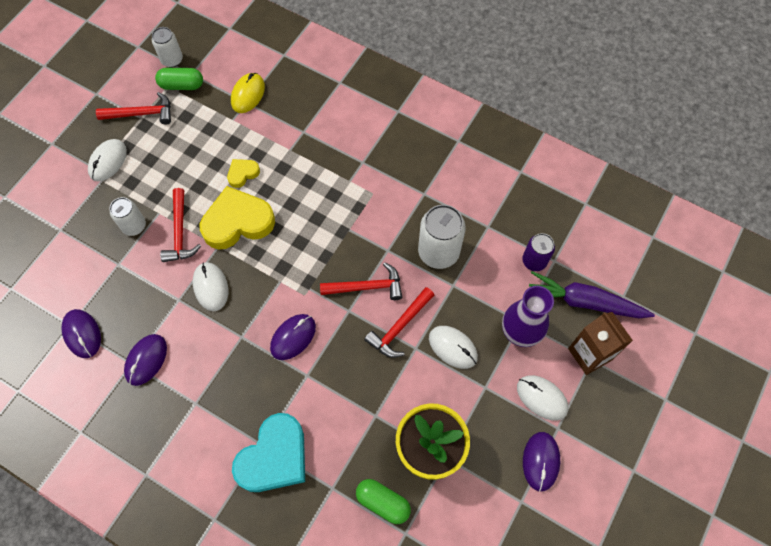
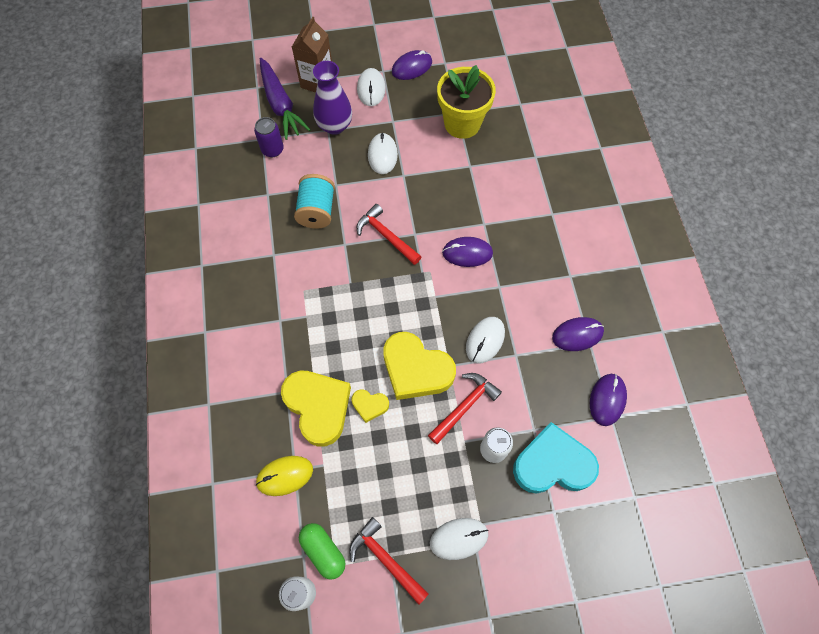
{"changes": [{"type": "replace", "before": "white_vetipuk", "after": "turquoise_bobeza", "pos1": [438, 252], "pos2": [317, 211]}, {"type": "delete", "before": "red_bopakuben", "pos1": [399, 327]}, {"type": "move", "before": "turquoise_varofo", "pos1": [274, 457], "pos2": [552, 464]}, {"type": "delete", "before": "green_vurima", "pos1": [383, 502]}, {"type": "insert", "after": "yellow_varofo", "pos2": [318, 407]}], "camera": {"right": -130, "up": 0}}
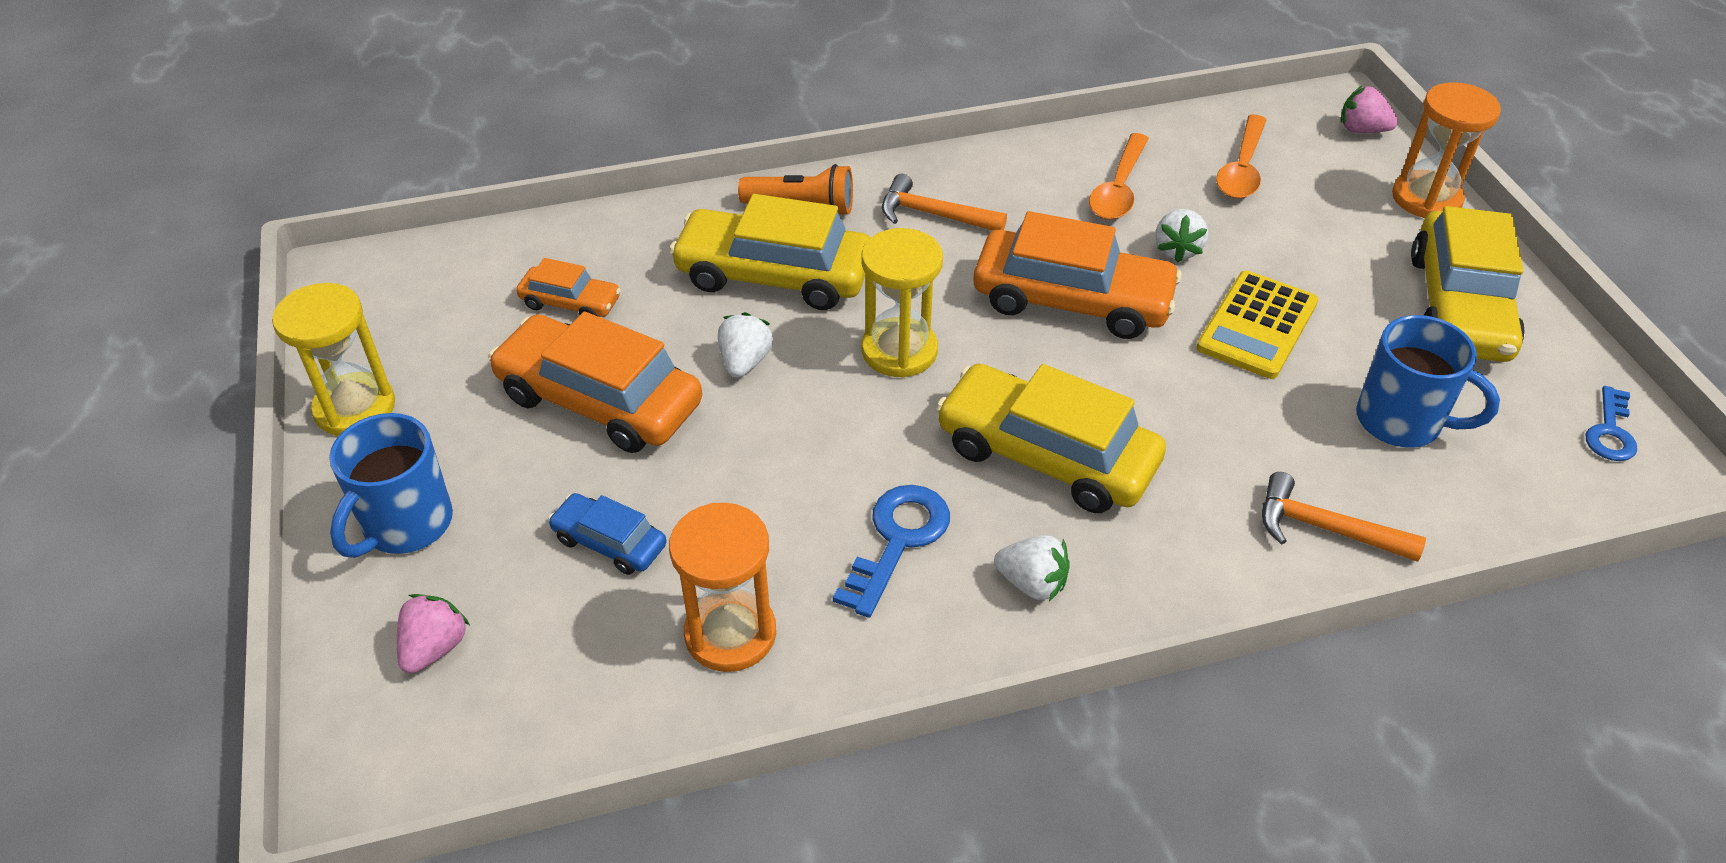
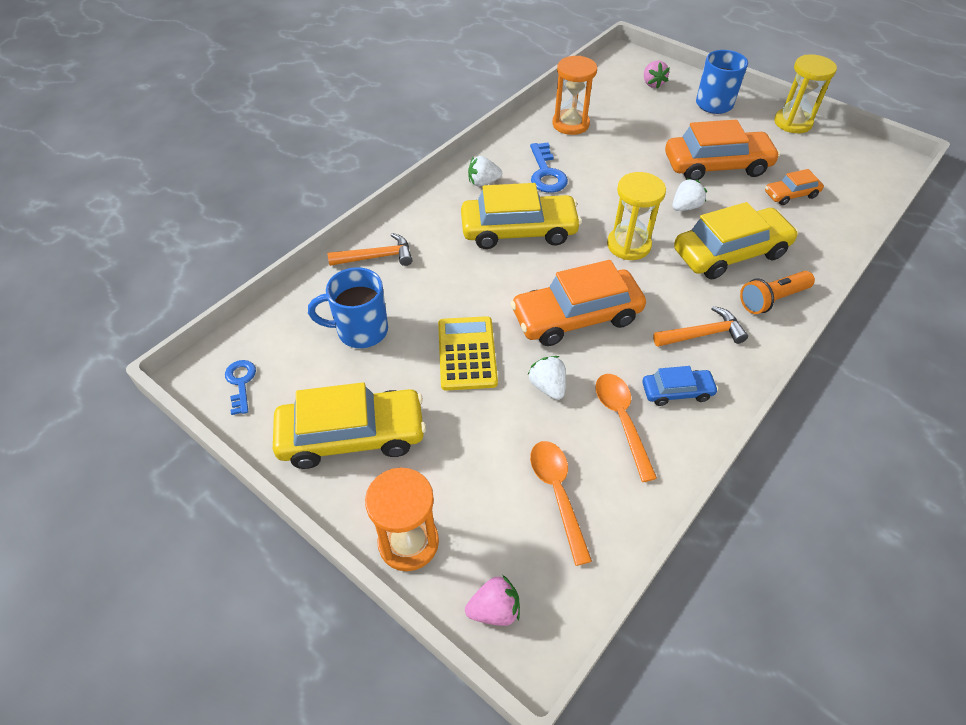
{"changes": [{"type": "rotate", "before": "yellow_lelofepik", "pos1": [1459, 306], "pos2": [352, 436], "turn": 105}, {"type": "rotate", "before": "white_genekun", "pos1": [745, 362], "pos2": [685, 207], "turn": -105}, {"type": "move", "before": "blue_lelofepik", "pos1": [610, 542], "pos2": [677, 392]}], "camera": {"right": 145, "up": 5}}
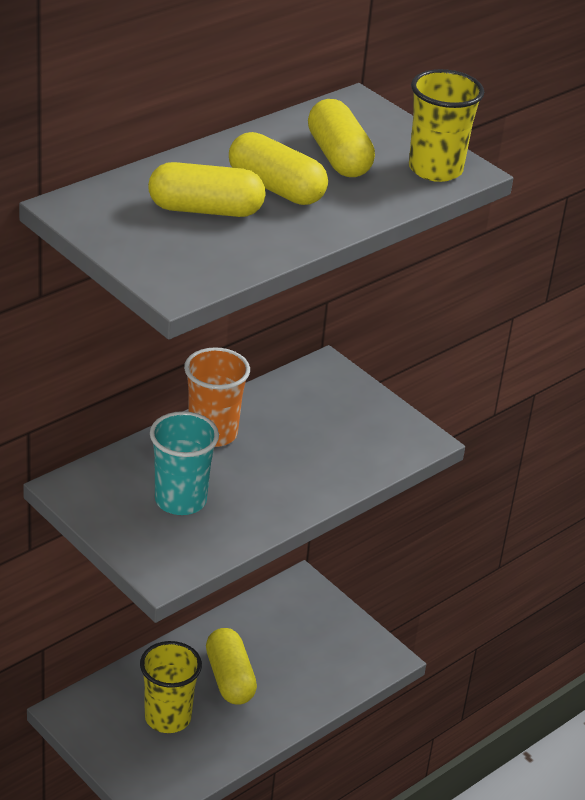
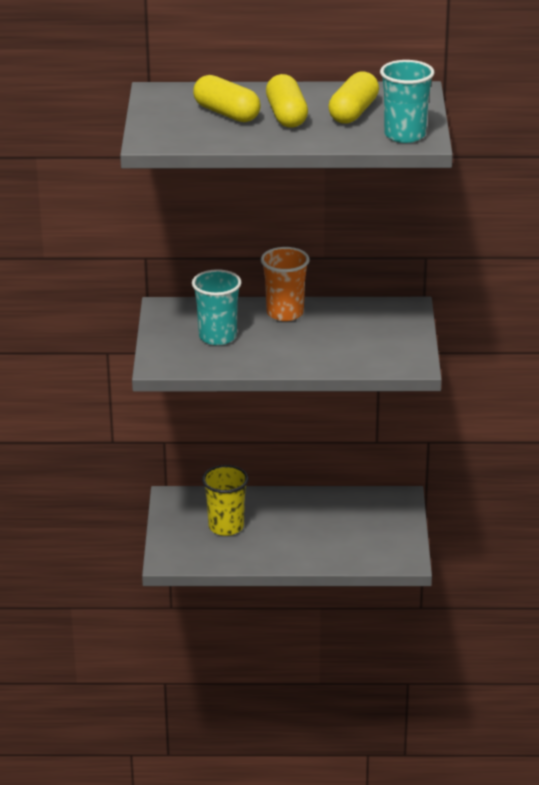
{"changes": [{"type": "recolor", "before": "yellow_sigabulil", "after": "turquoise_sigabulil", "pos1": [435, 169], "pos2": [405, 135]}, {"type": "delete", "before": "yellow_vurima", "pos1": [230, 678]}], "camera": {"right": 45, "up": -5}}
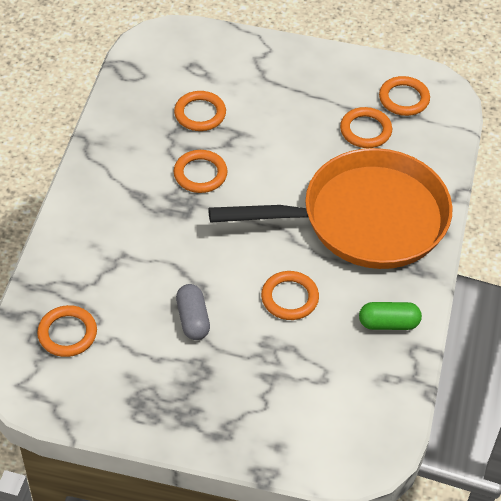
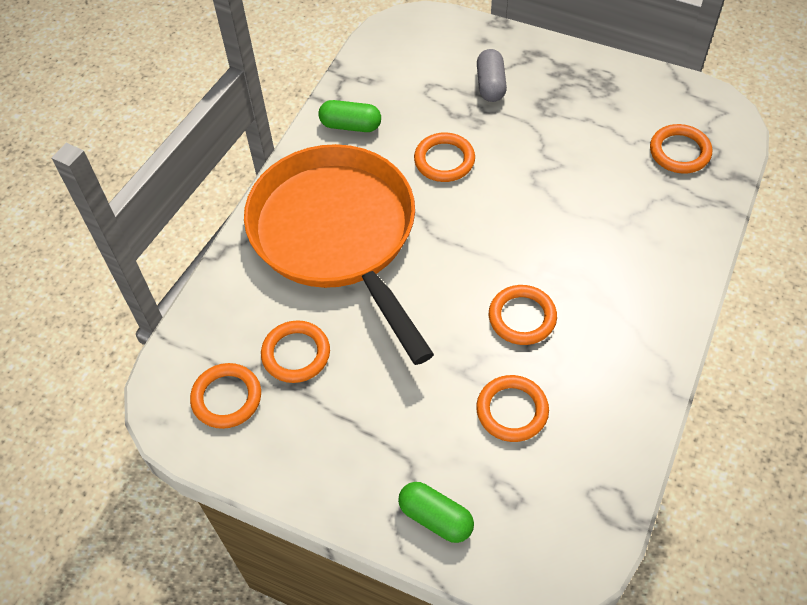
{"changes": [{"type": "rotate", "before": "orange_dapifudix", "pos1": [365, 219], "pos2": [337, 235], "turn": 60}, {"type": "move", "before": "grey_vurima", "pos1": [193, 319], "pos2": [490, 85]}, {"type": "insert", "after": "green_vurima", "pos2": [435, 518]}], "camera": {"right": -165, "up": 5}}
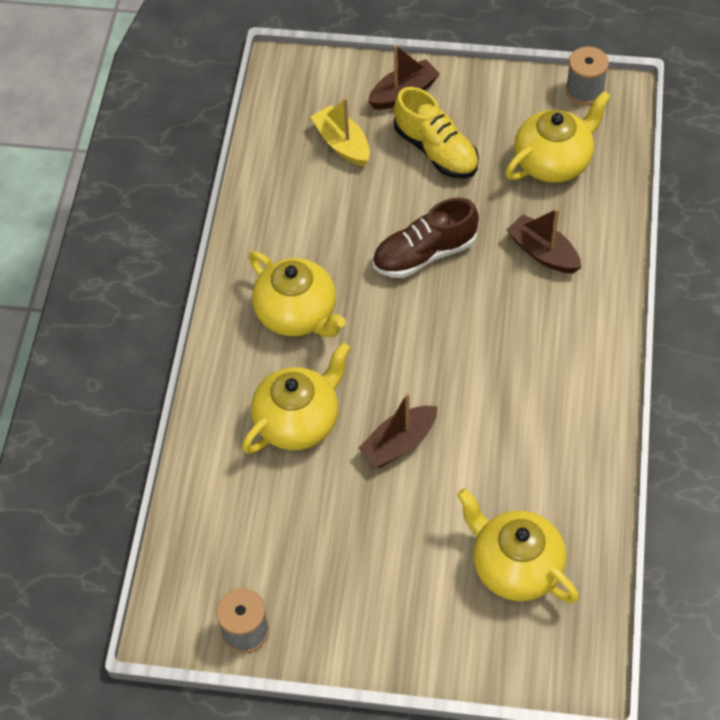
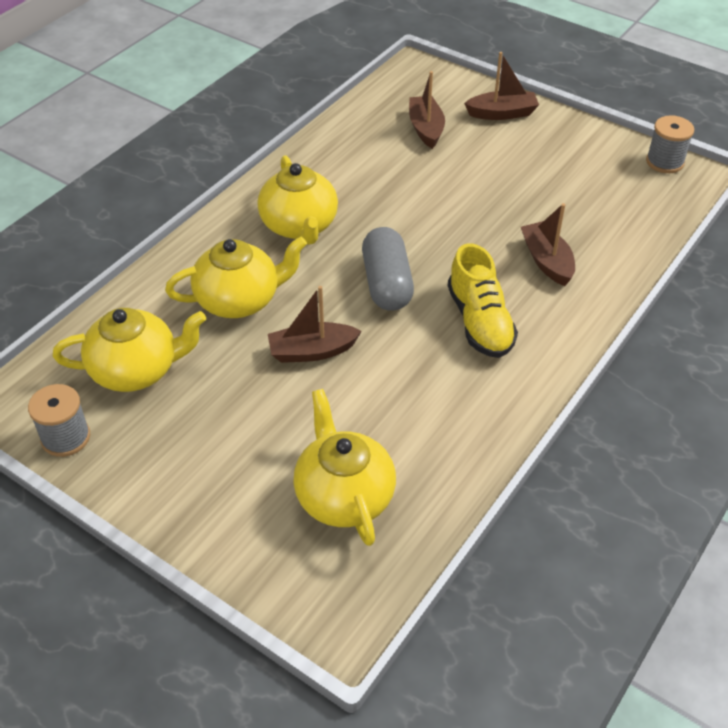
{"changes": [{"type": "move", "before": "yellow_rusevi", "pos1": [436, 150], "pos2": [479, 322]}, {"type": "move", "before": "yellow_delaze", "pos1": [554, 162], "pos2": [136, 370]}, {"type": "recolor", "before": "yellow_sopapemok", "after": "brown_sopapemok", "pos1": [342, 144], "pos2": [426, 129]}, {"type": "delete", "before": "brown_rusevi", "pos1": [424, 254]}, {"type": "insert", "after": "grey_vurima", "pos2": [386, 283]}], "camera": {"right": 25, "up": -10}}
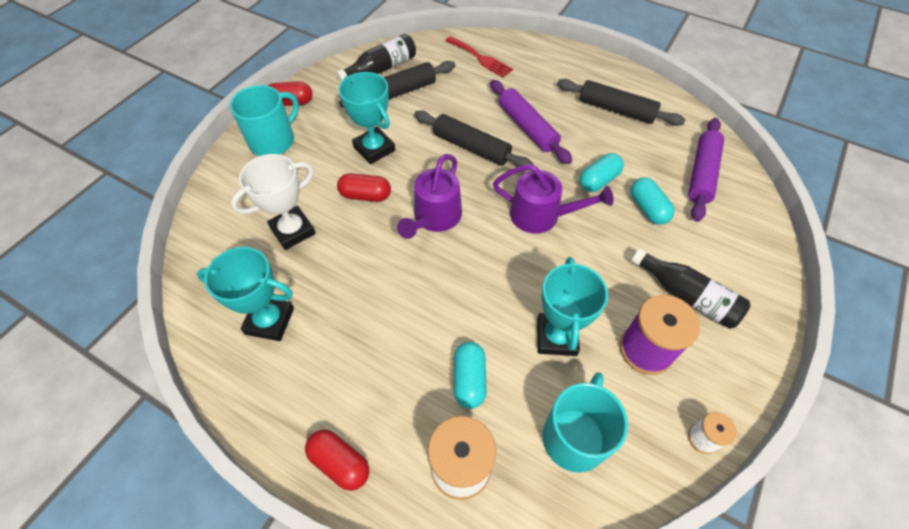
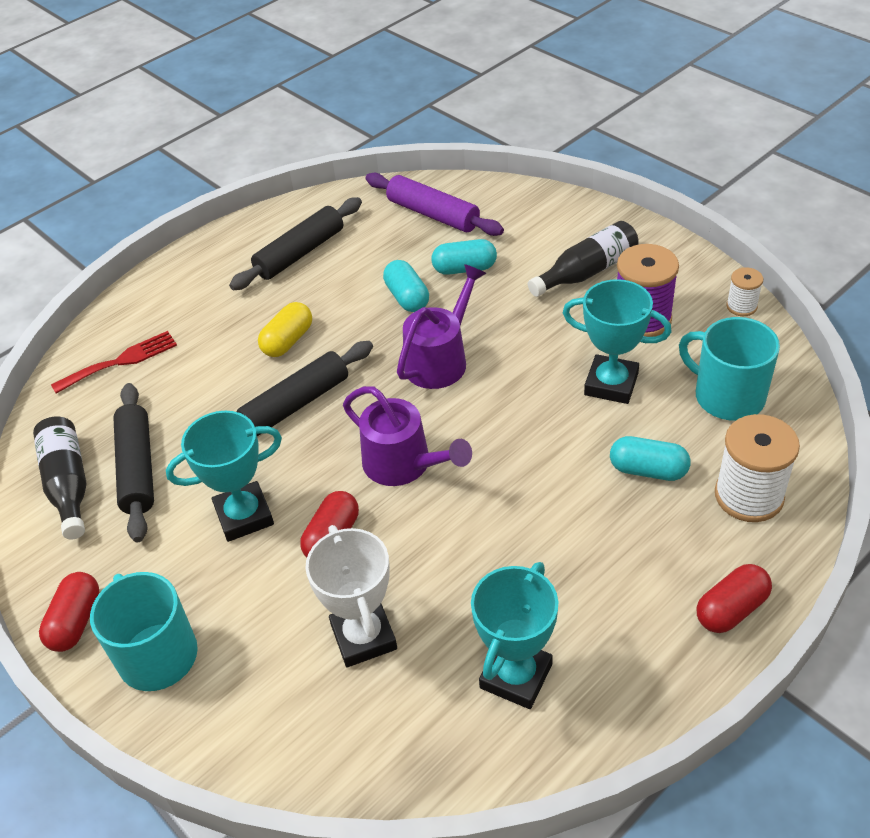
{"changes": [{"type": "replace", "before": "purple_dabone", "after": "yellow_vurima", "pos1": [527, 127], "pos2": [288, 341]}], "camera": {"right": -70, "up": -10}}
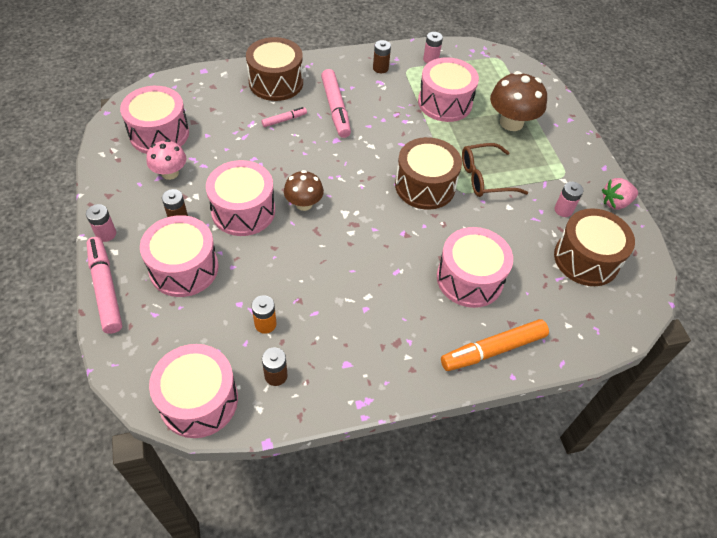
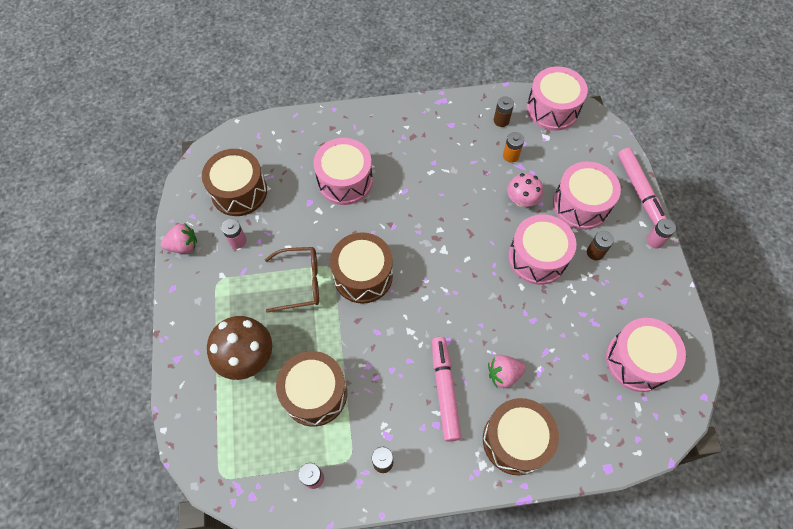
{"changes": [{"type": "recolor", "before": "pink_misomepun", "after": "brown_misomepun", "pos1": [445, 103], "pos2": [315, 393]}, {"type": "replace", "before": "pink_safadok", "after": "pink_genekun", "pos1": [284, 120], "pos2": [503, 374]}, {"type": "move", "before": "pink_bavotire", "pos1": [170, 173], "pos2": [521, 200]}, {"type": "delete", "before": "brown_bavotire", "pos1": [304, 204]}, {"type": "delete", "before": "orange_safadok", "pos1": [493, 350]}], "camera": {"right": -170, "up": 10}}
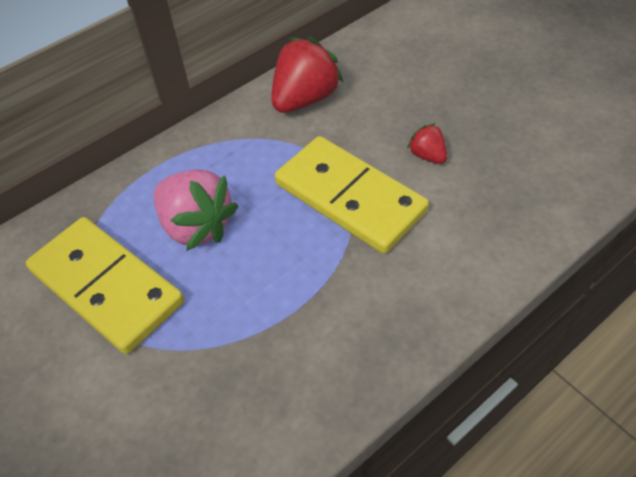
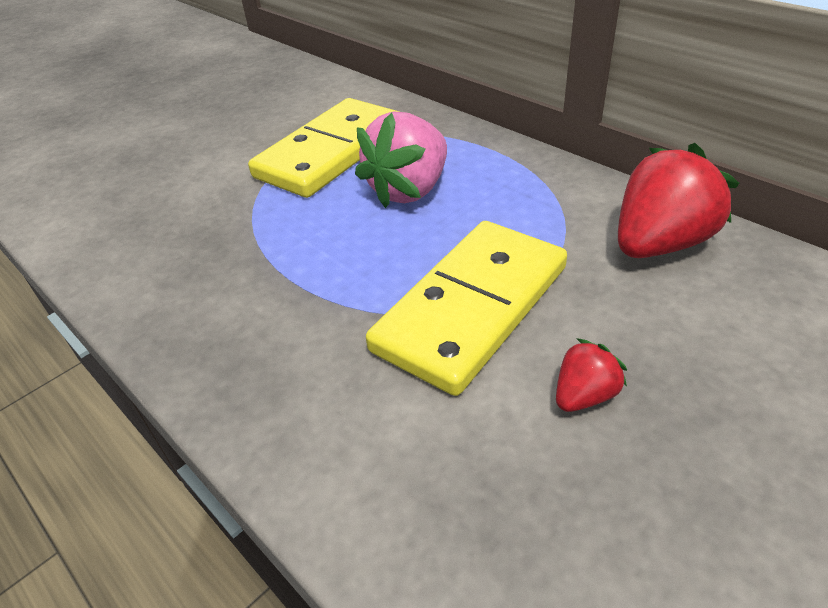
{"changes": [{"type": "rotate", "before": "red_genekun", "pos1": [305, 99], "pos2": [659, 243], "turn": -75}], "camera": {"right": 85, "up": -10}}
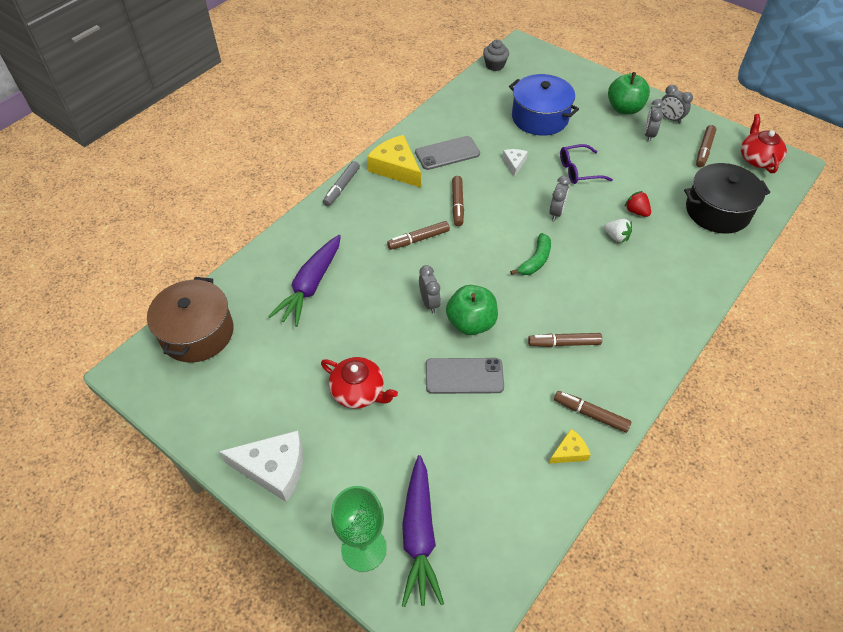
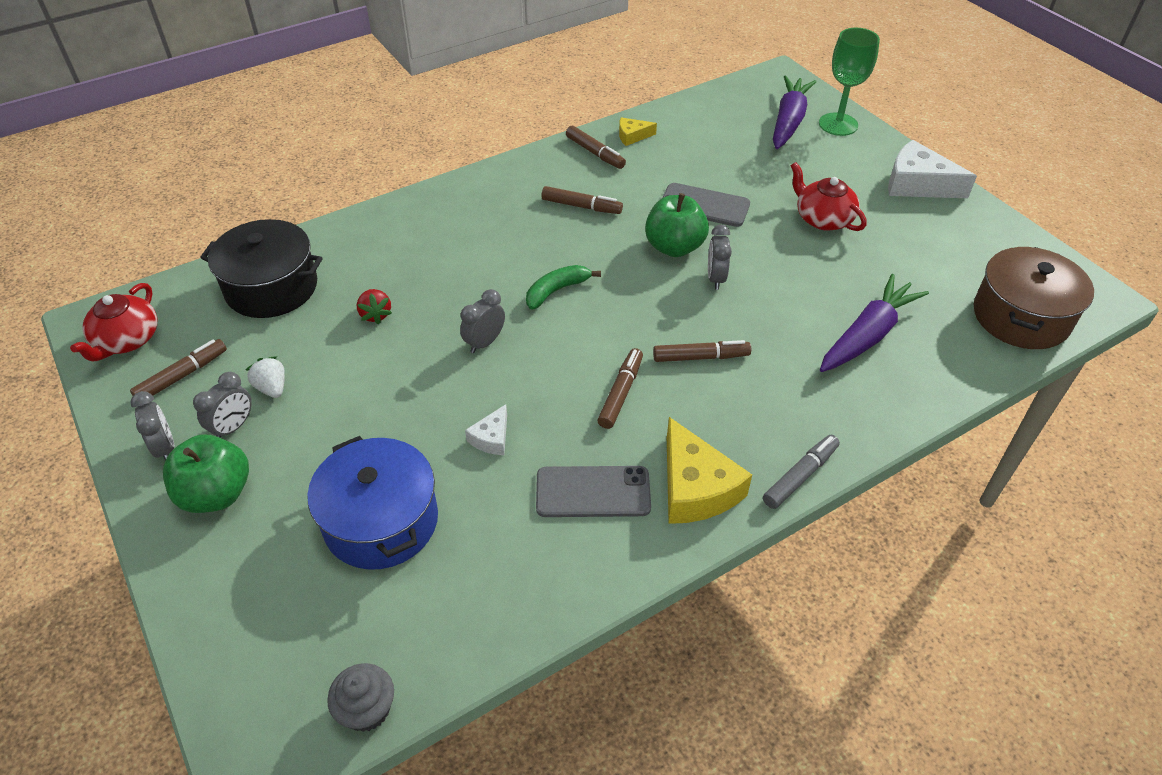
{"changes": [{"type": "delete", "before": "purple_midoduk", "pos1": [579, 170]}, {"type": "move", "before": "white_genekun", "pos1": [616, 237], "pos2": [272, 388]}], "camera": {"right": -160, "up": -5}}
